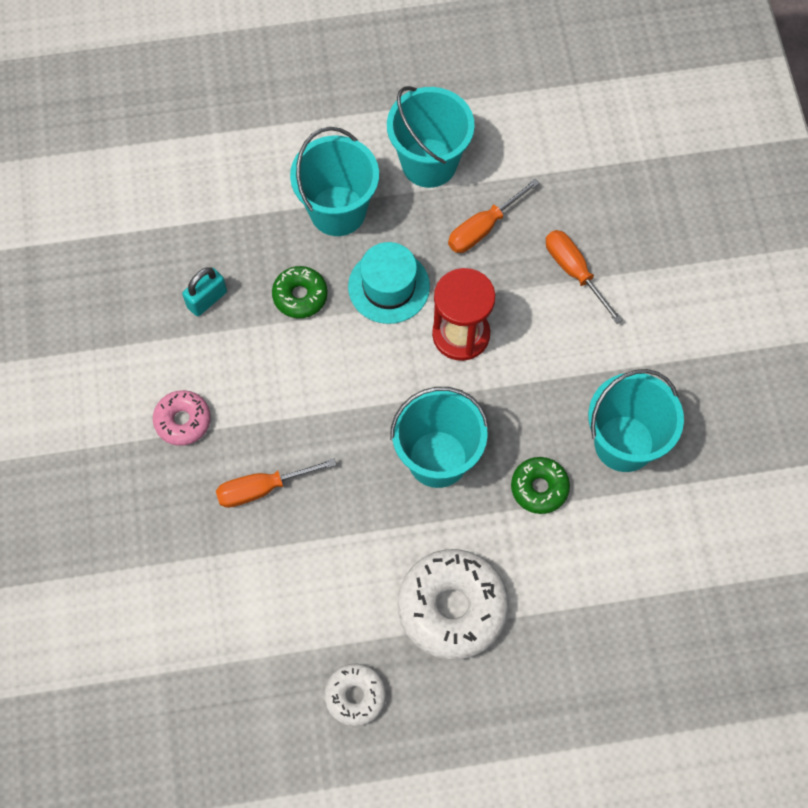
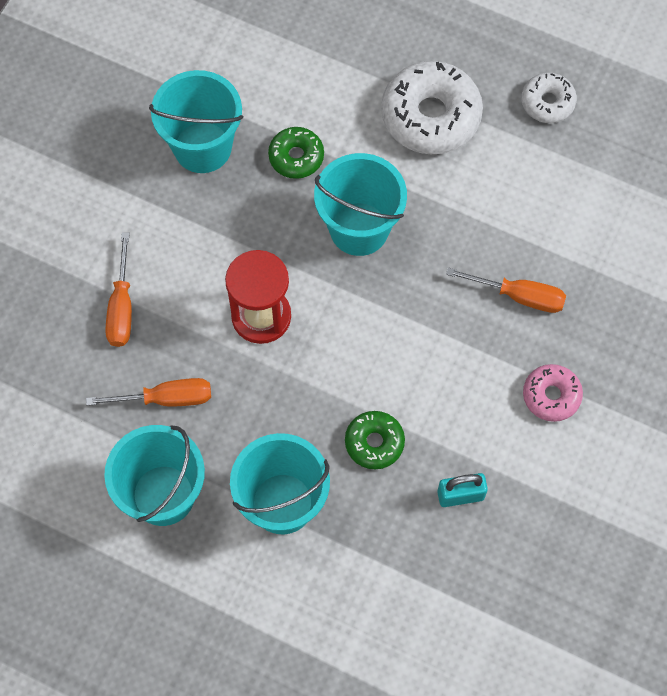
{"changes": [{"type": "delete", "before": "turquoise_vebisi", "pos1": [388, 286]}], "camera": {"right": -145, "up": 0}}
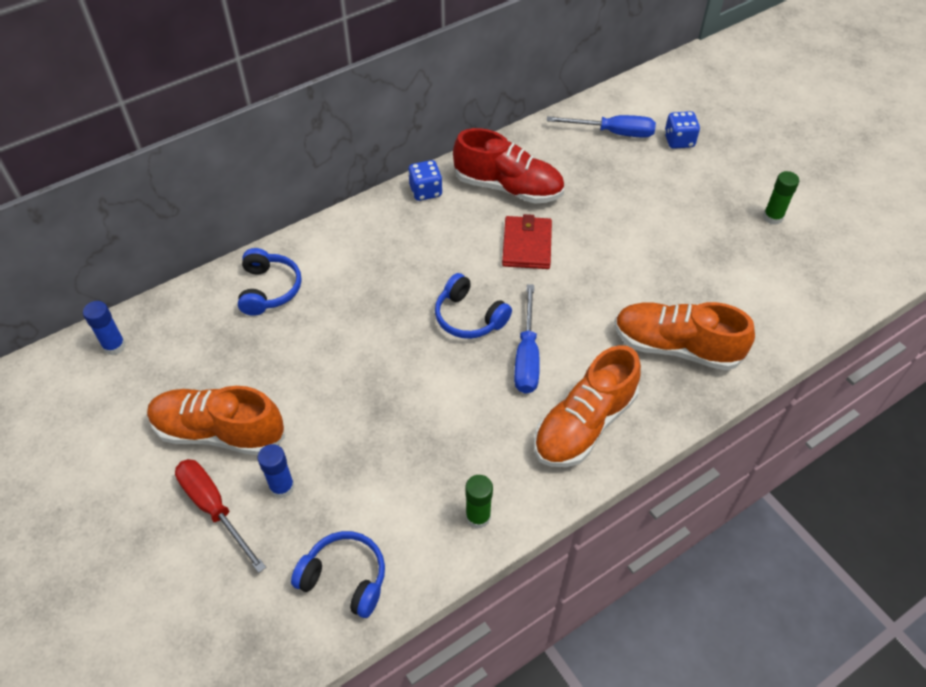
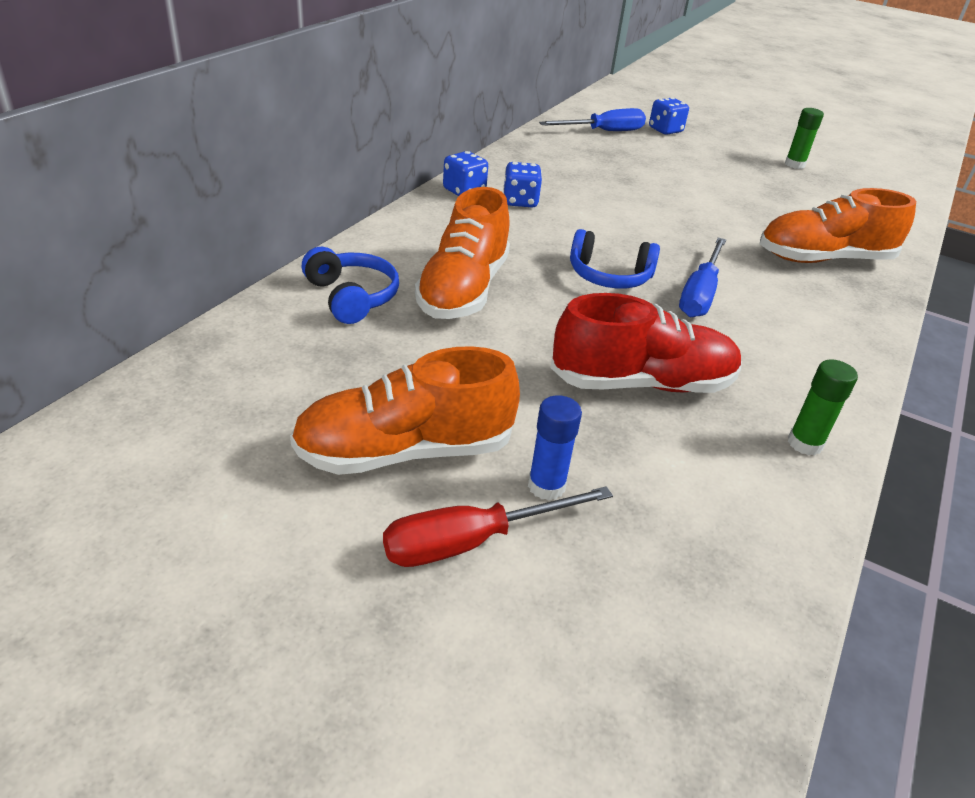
{"changes": [{"type": "move", "before": "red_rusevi", "pos1": [508, 187], "pos2": [642, 383]}, {"type": "delete", "before": "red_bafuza", "pos1": [527, 245]}, {"type": "rotate", "before": "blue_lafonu", "pos1": [527, 356], "pos2": [700, 294], "turn": 45}, {"type": "delete", "before": "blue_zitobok", "pos1": [114, 346]}, {"type": "move", "before": "orange_rusevi", "pos1": [584, 424], "pos2": [463, 290]}, {"type": "rotate", "before": "red_lafonu", "pos1": [214, 508], "pos2": [472, 541], "turn": -45}, {"type": "delete", "before": "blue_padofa", "pos1": [345, 578]}, {"type": "insert", "after": "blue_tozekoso", "pos2": [520, 201]}], "camera": {"right": -30, "up": -15}}
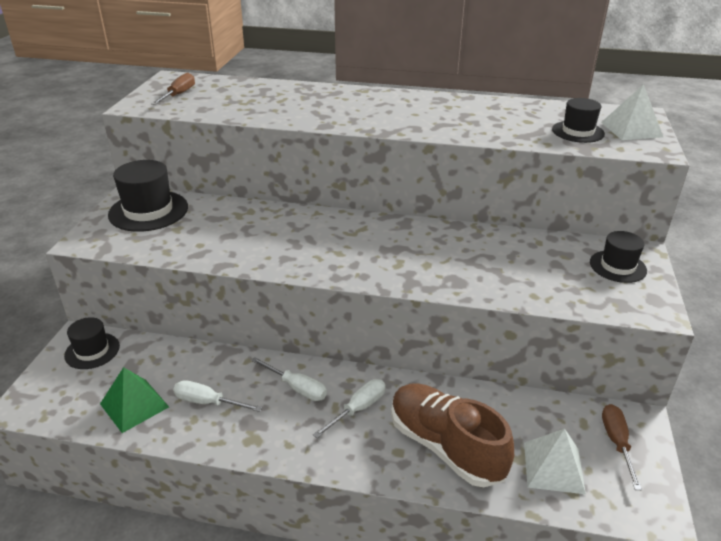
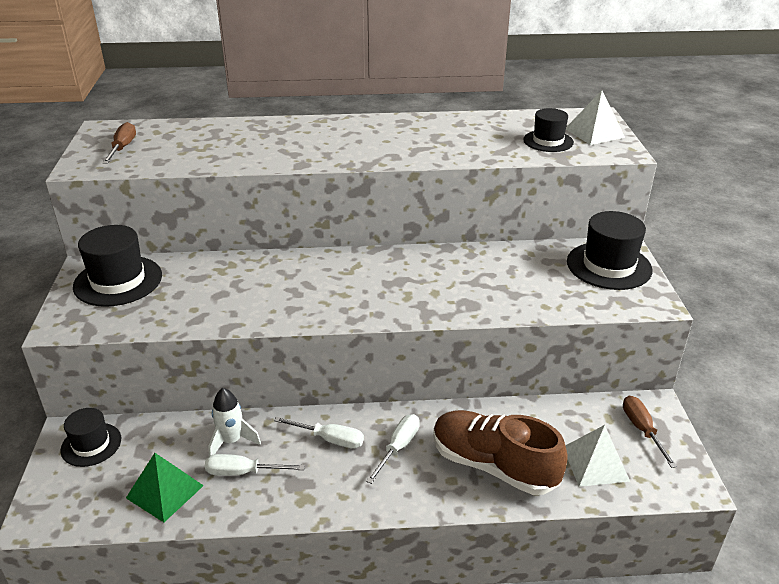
{"changes": [{"type": "resize", "before": "black_vebisi", "pos1": [617, 266], "pos2": [609, 266], "scale": 1.6}, {"type": "insert", "after": "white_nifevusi", "pos2": [231, 441]}], "camera": {"right": -15, "up": 0}}
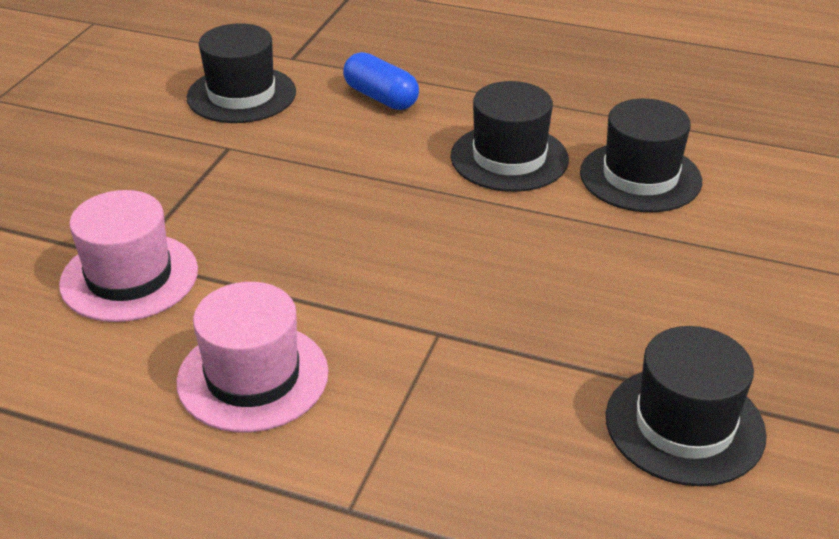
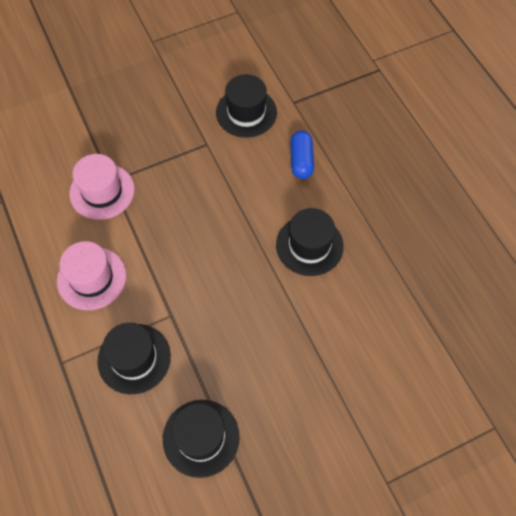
{"changes": [{"type": "move", "before": "black_vebisi", "pos1": [640, 177], "pos2": [134, 358]}], "camera": {"right": 45, "up": 25}}
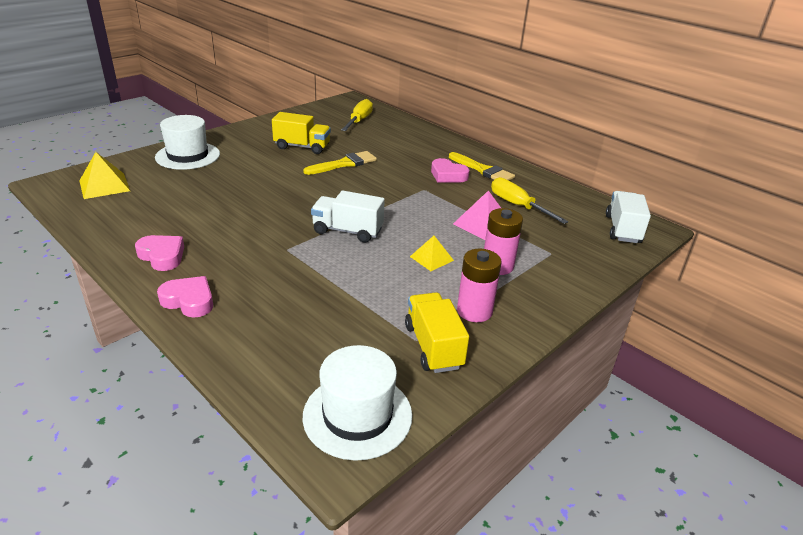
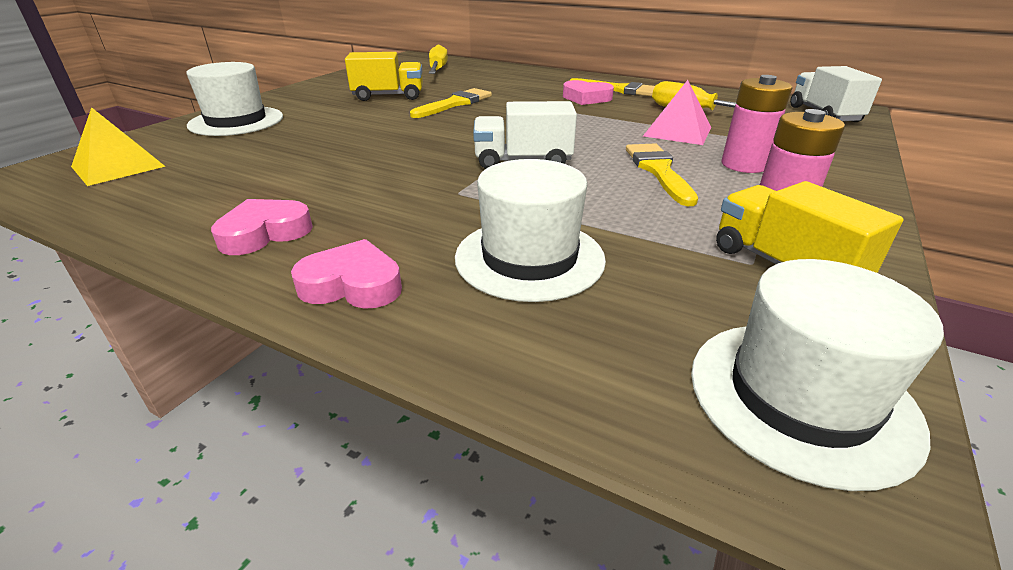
{"changes": [{"type": "rotate", "before": "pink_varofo", "pos1": [162, 256], "pos2": [264, 233], "turn": -60}, {"type": "replace", "before": "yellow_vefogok", "after": "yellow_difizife", "pos1": [431, 258], "pos2": [658, 170]}, {"type": "insert", "after": "white_vebisi", "pos2": [529, 258]}], "camera": {"right": -15, "up": 0}}
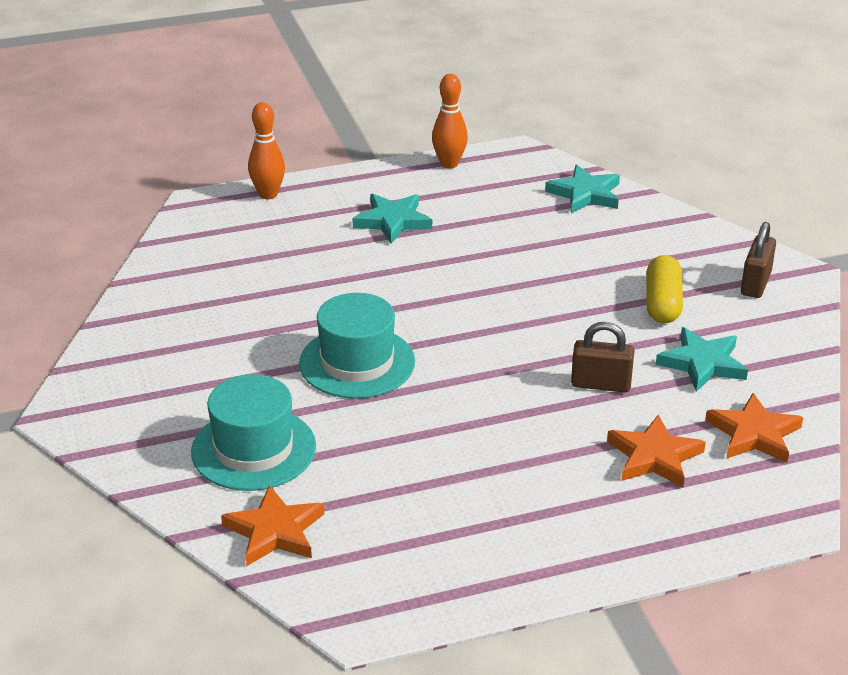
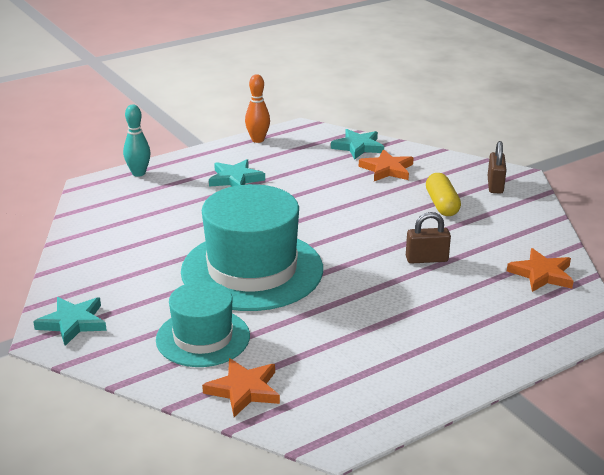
{"changes": [{"type": "recolor", "before": "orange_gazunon", "after": "turquoise_gazunon", "pos1": [268, 194], "pos2": [138, 173]}, {"type": "resize", "before": "turquoise_vebisi", "pos1": [357, 362], "pos2": [252, 270], "scale": 1.68}, {"type": "move", "before": "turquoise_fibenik", "pos1": [702, 363], "pos2": [73, 323]}, {"type": "move", "before": "orange_fibenik", "pos1": [654, 456], "pos2": [387, 169]}], "camera": {"right": -15, "up": -5}}
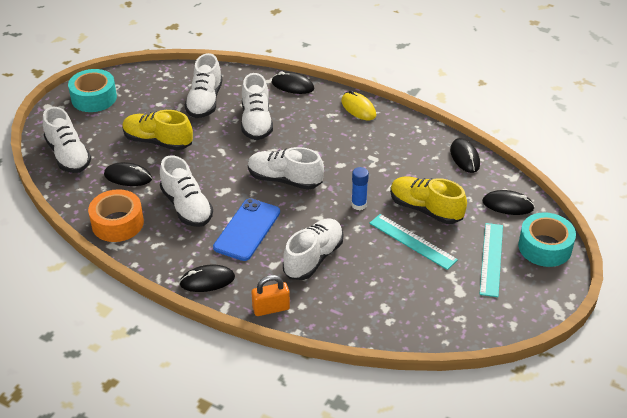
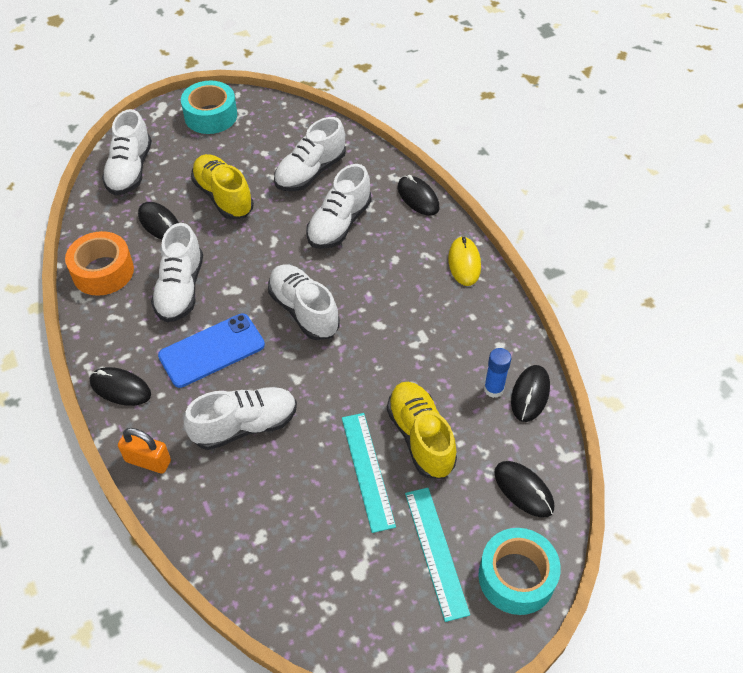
{"changes": [{"type": "move", "before": "blue_zitobok", "pos1": [359, 205], "pos2": [493, 389]}, {"type": "rotate", "before": "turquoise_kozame", "pos1": [491, 259], "pos2": [436, 552], "turn": -60}], "camera": {"right": 35, "up": 10}}
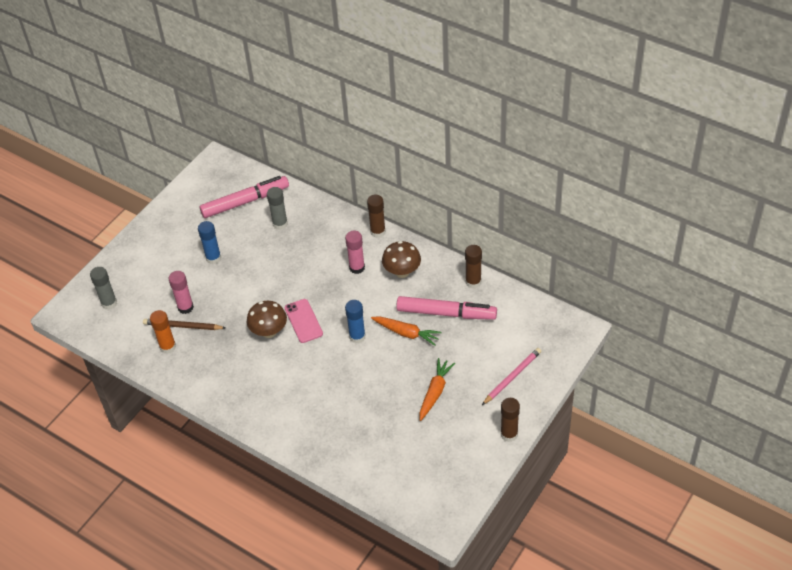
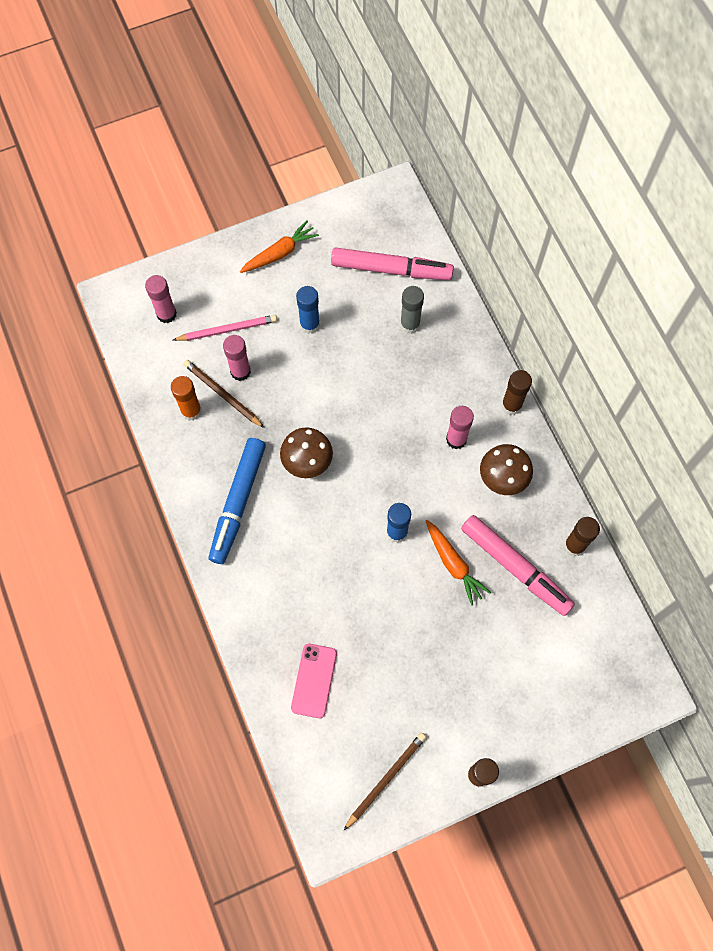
{"changes": [{"type": "recolor", "before": "grey_zitobok", "after": "pink_zitobok", "pos1": [109, 303], "pos2": [166, 314]}, {"type": "move", "before": "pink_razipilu", "pos1": [303, 321], "pos2": [314, 680]}, {"type": "move", "before": "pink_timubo", "pos1": [512, 377], "pos2": [227, 329]}, {"type": "move", "before": "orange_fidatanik", "pos1": [435, 392], "pos2": [280, 253]}, {"type": "insert", "after": "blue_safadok", "pos2": [238, 503]}, {"type": "insert", "after": "brown_timubo", "pos2": [385, 779]}], "camera": {"right": 30, "up": 20}}
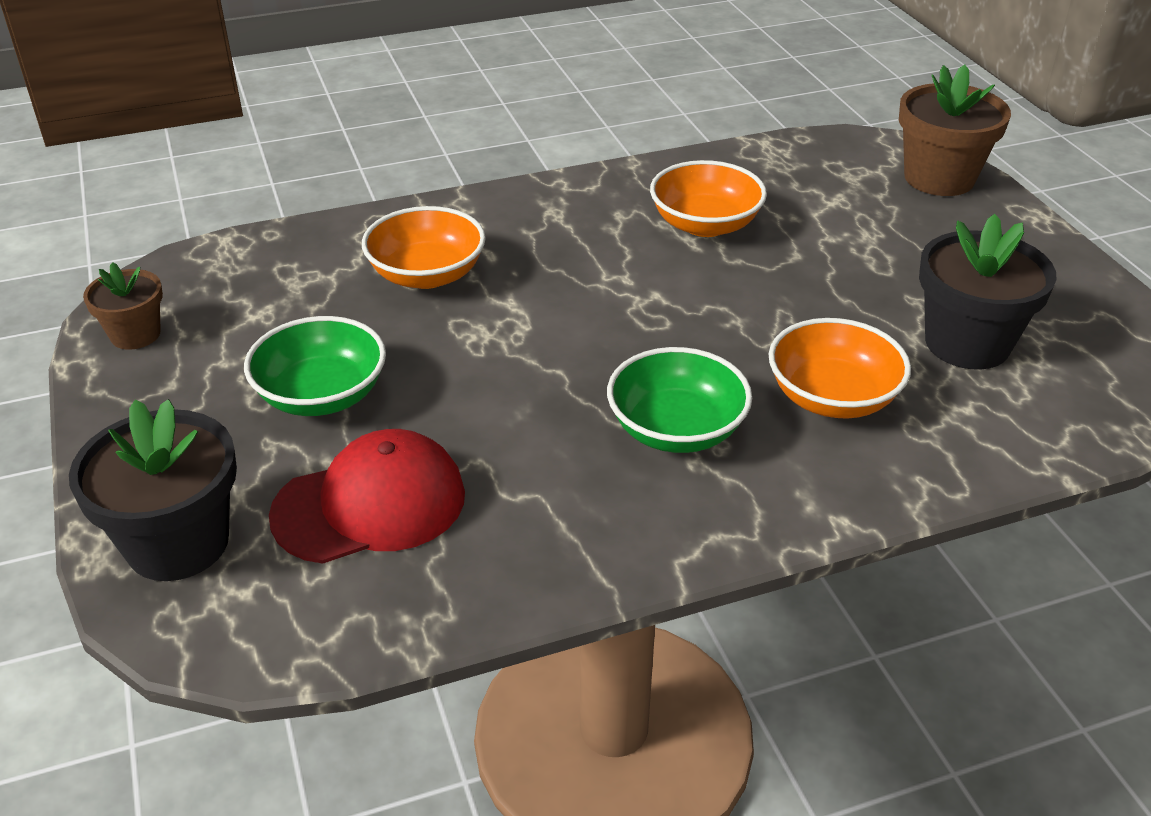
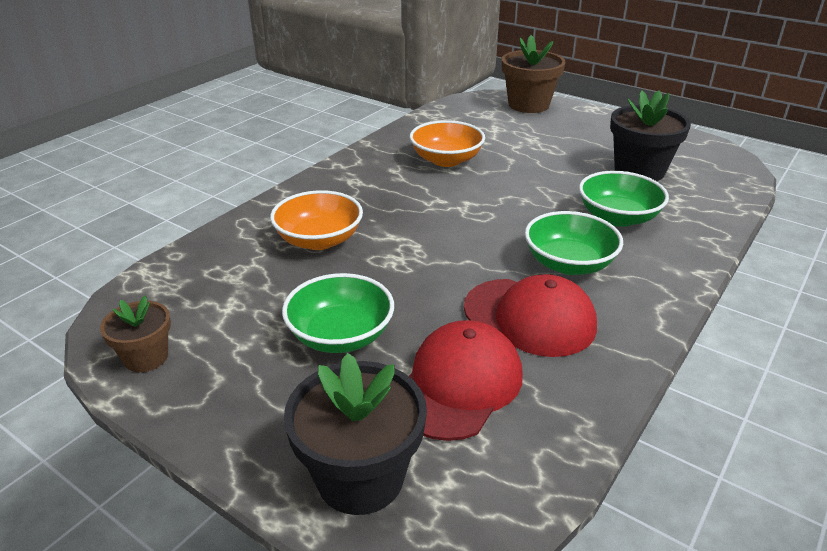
{"changes": [{"type": "recolor", "before": "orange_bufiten", "after": "green_bufiten", "pos1": [832, 397], "pos2": [618, 217]}, {"type": "insert", "after": "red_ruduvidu", "pos2": [529, 317]}], "camera": {"right": -35, "up": -5}}
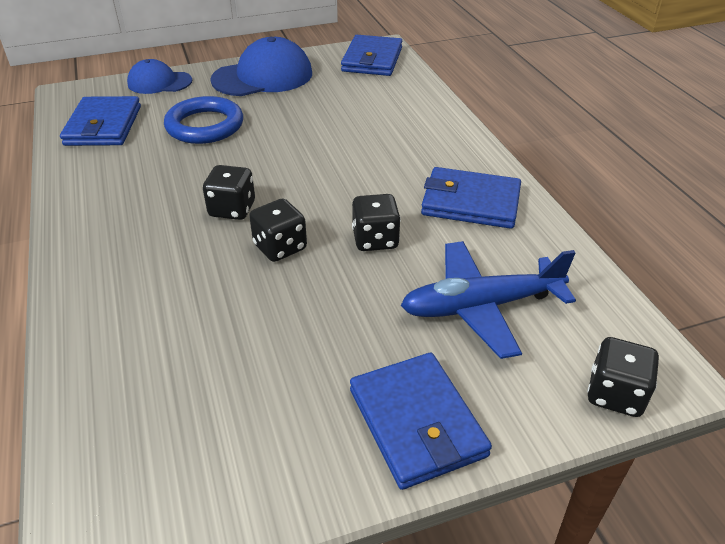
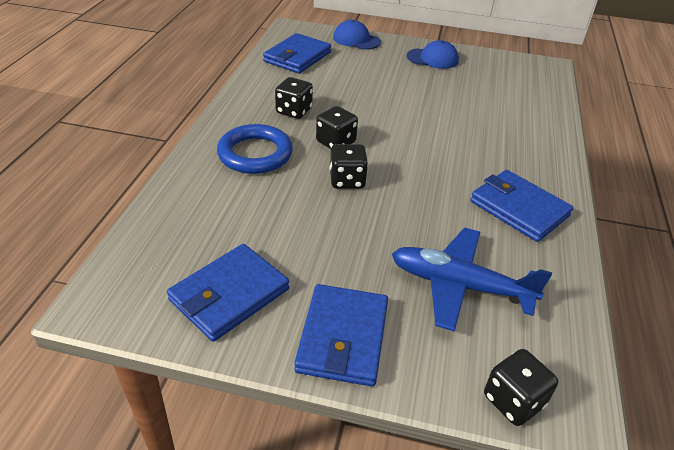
{"changes": [{"type": "move", "before": "blue_bafuza", "pos1": [372, 60], "pos2": [229, 295]}, {"type": "resize", "before": "blue_ruduvidu", "pos1": [263, 77], "pos2": [432, 58], "scale": 0.62}, {"type": "move", "before": "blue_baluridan", "pos1": [205, 126], "pos2": [255, 154]}, {"type": "move", "before": "black_tozekoso", "pos1": [375, 240], "pos2": [294, 111]}], "camera": {"right": 30, "up": 0}}
